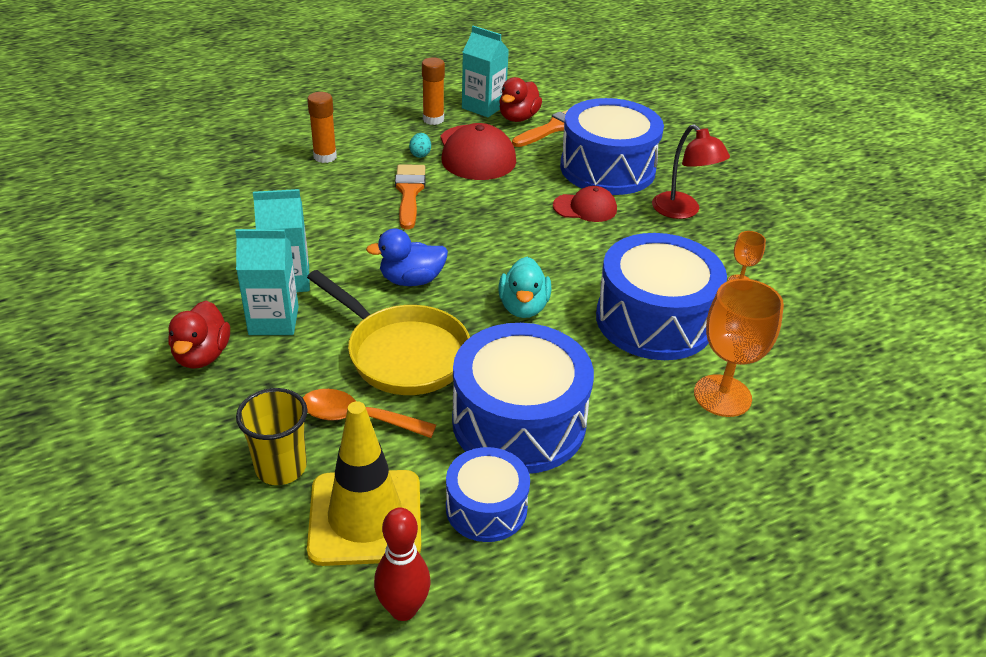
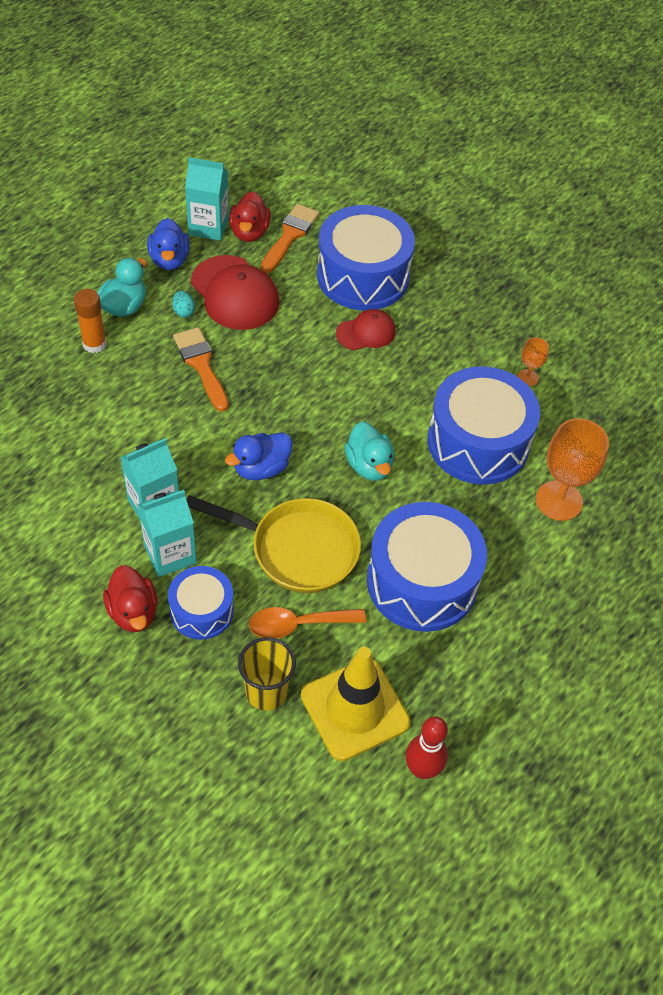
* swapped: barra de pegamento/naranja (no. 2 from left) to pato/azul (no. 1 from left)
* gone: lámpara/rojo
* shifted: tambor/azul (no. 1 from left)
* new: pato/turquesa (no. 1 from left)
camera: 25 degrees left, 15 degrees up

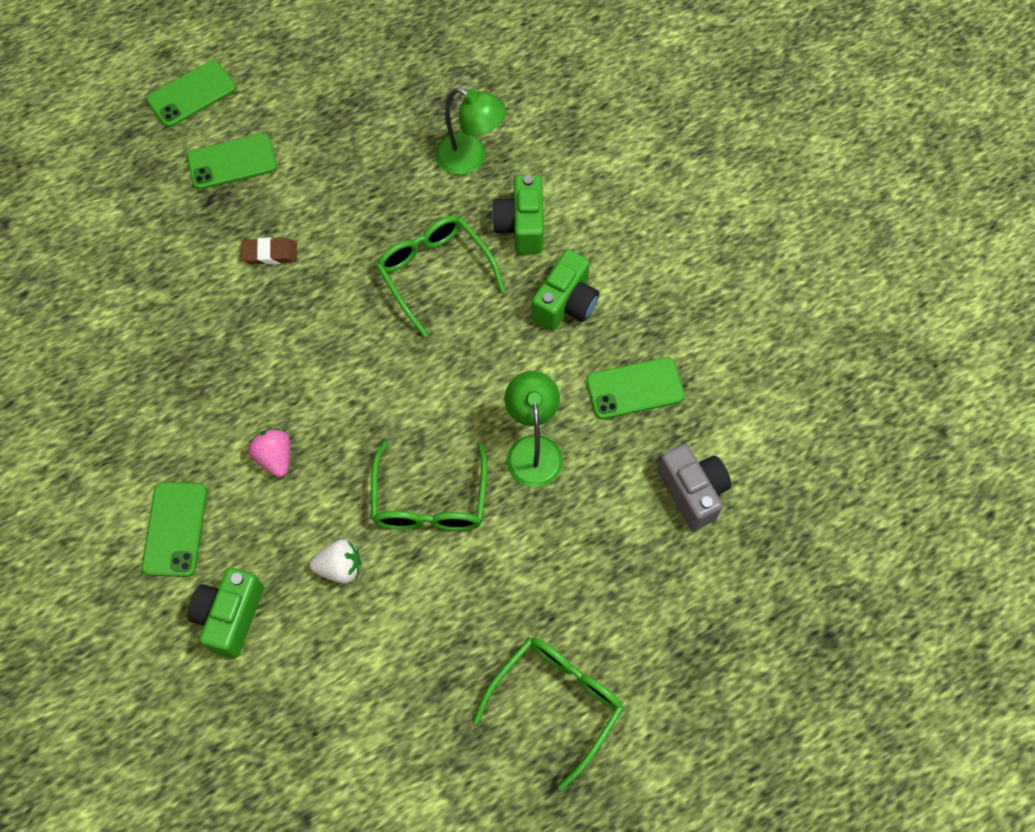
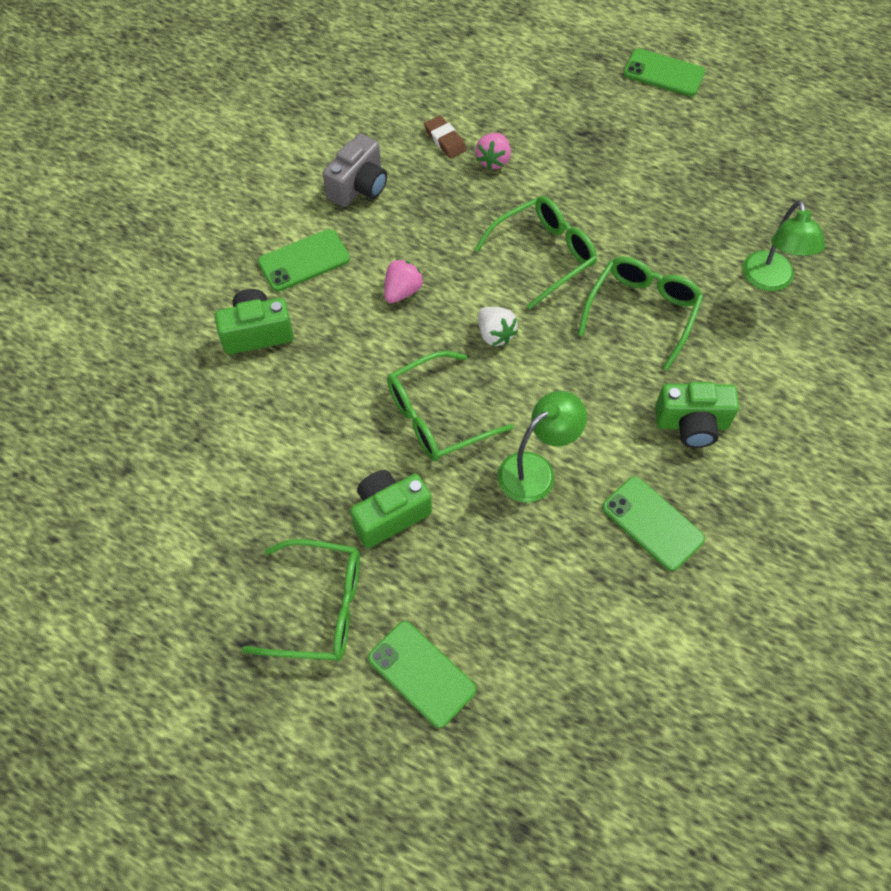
* shifted: móvil/verde (no. 3 from left in the first image) to móvil/verde (no. 2 from left)
* shifted: cámara/verde (no. 2 from left)
* shifted: goma de borrar/marrón
* shifted: cámara/gris
* shifted: fresa/blanco
* new: fresa/rosa (no. 2 from left)
* new: gafas/verde (no. 3 from left)
camera: 60 degrees right, 5 degrees down

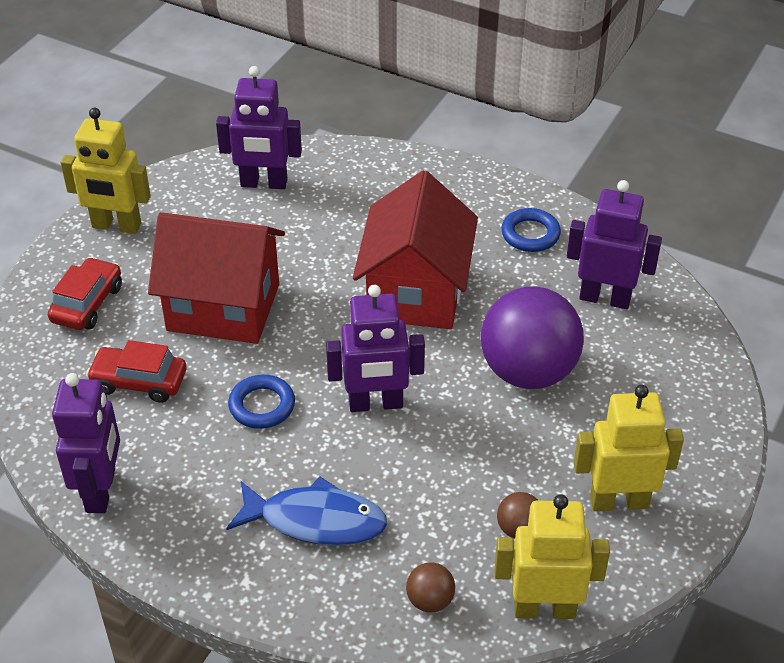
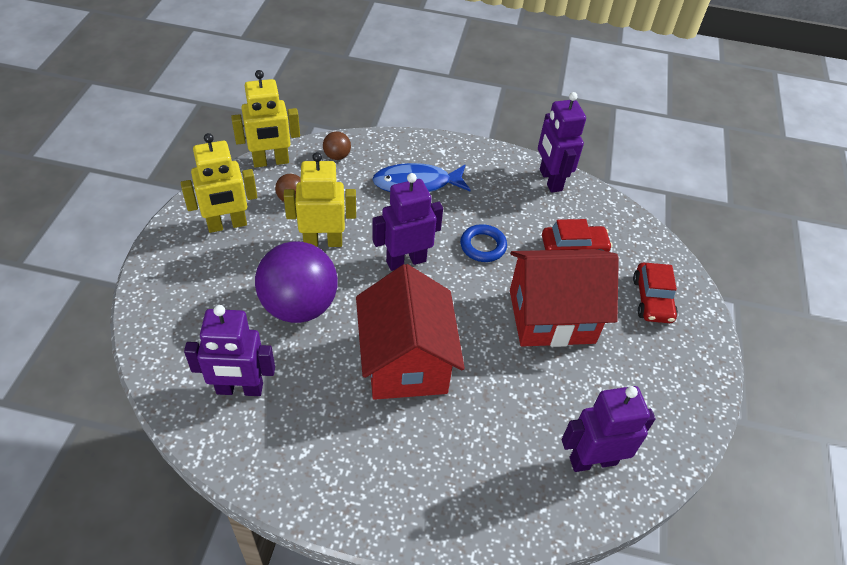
* shifted: robot/amarillo (no. 1 from left in the first image) to robot/amarillo (no. 3 from left)
* gone: anillo/azul (no. 2 from left)
camera: 160 degrees right, 5 degrees up

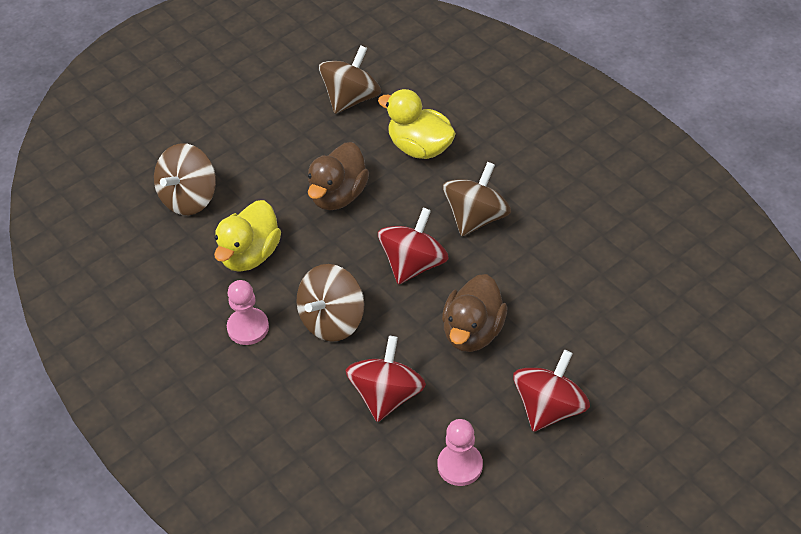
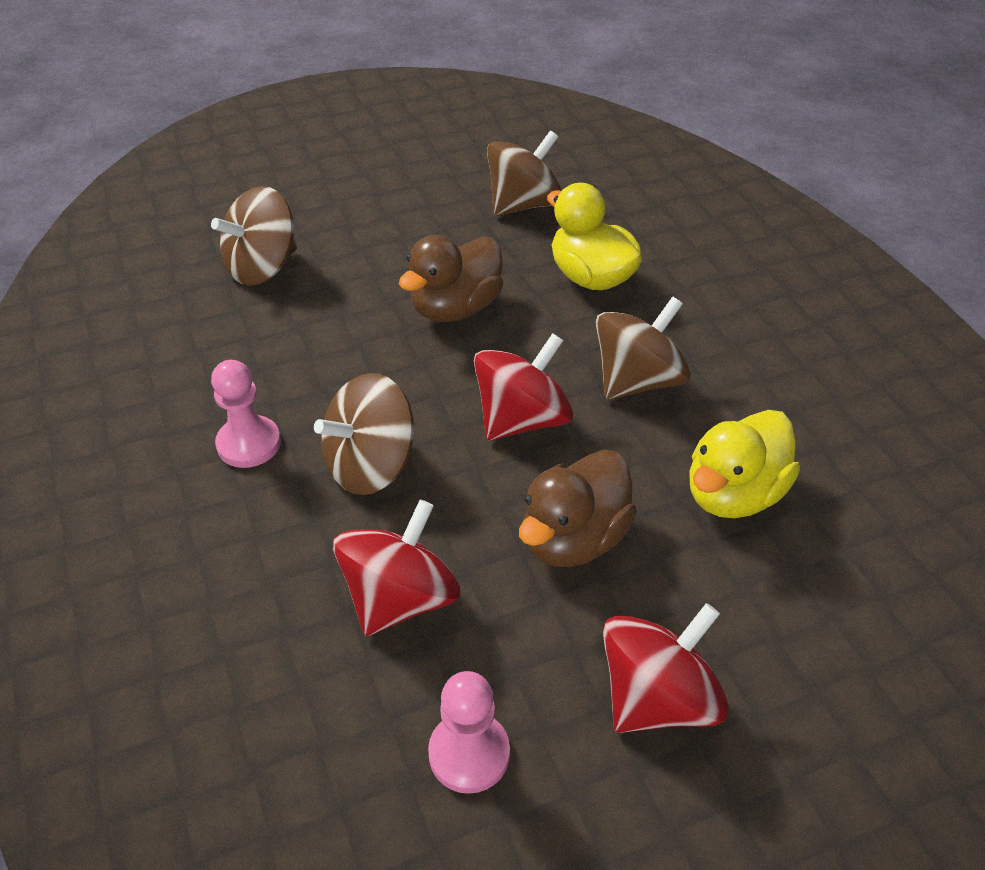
* shifted: pato/amarillo (no. 1 from left in the first image) to pato/amarillo (no. 2 from left)
camera: 15 degrees right, 5 degrees down

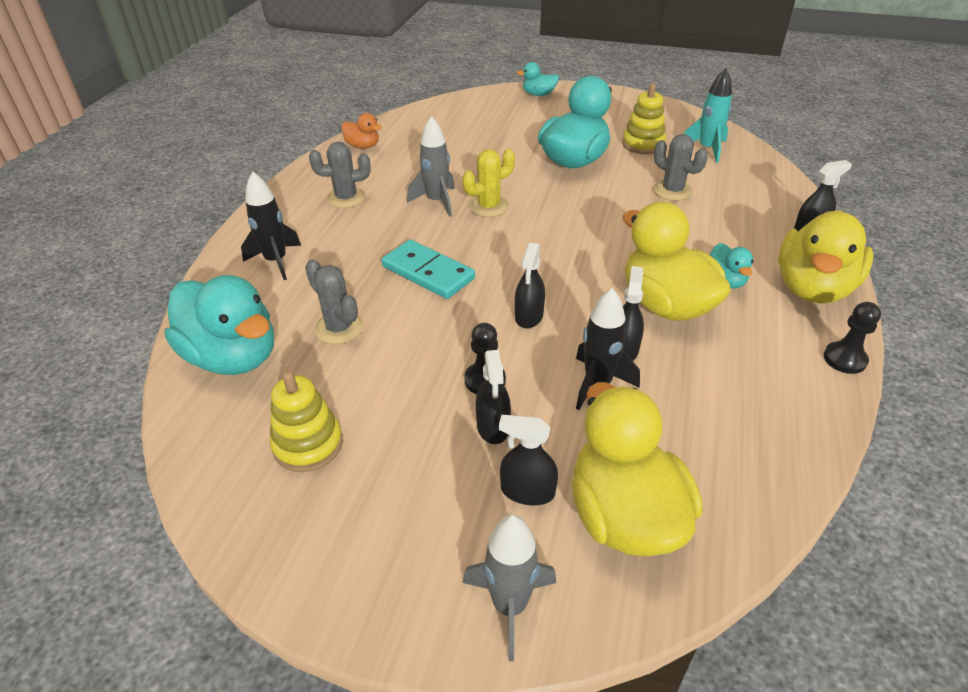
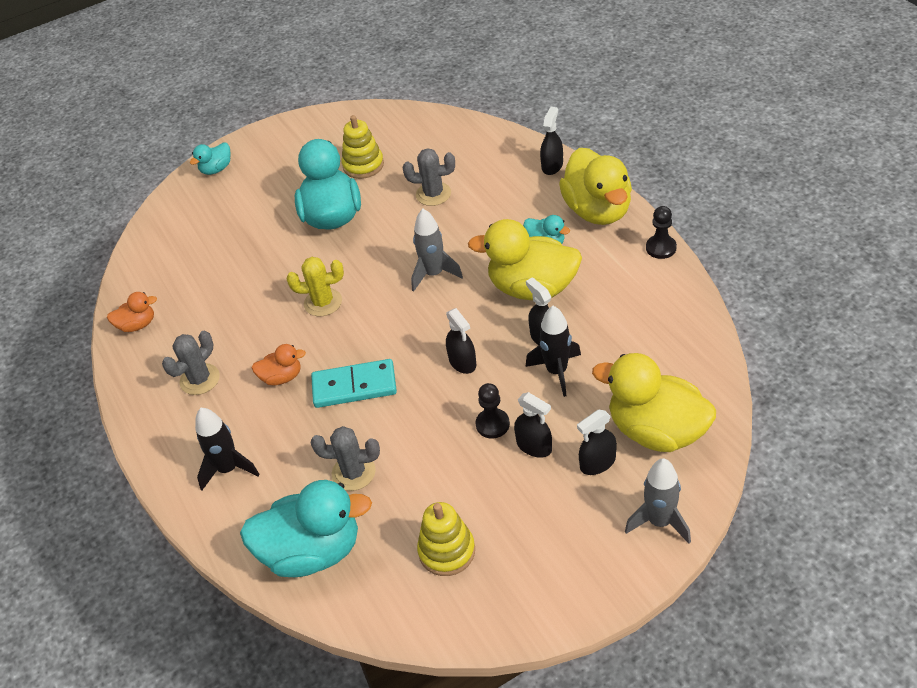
* gone: cohete/turquesa
* shifted: cohete/gris (no. 1 from left)
* rotated: cactus/amarillo 75 degrees clockwise
* new: pato/naranja (no. 2 from left)
camera: 40 degrees left, 5 degrees up

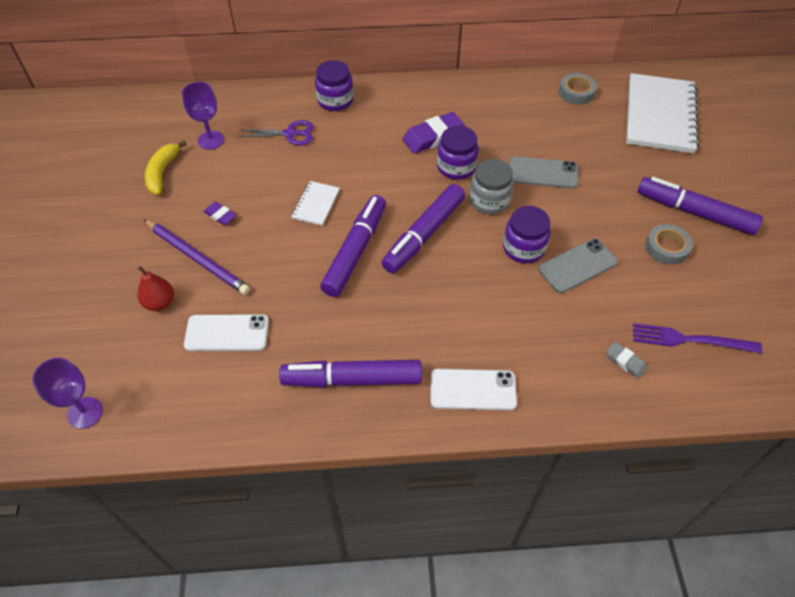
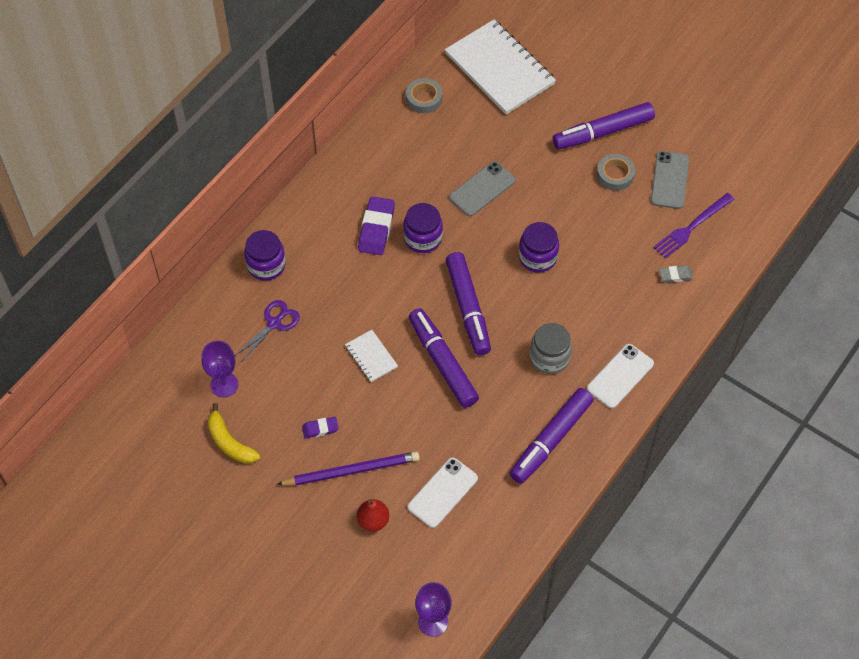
* shifted: tarro/gris
* shifted: móvil/gris (no. 2 from left)
camera: 50 degrees left, 5 degrees up

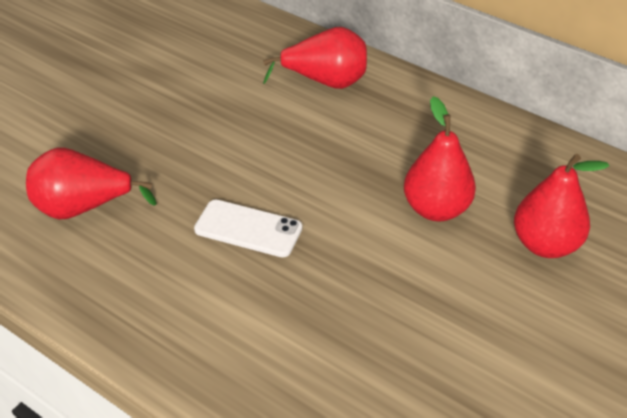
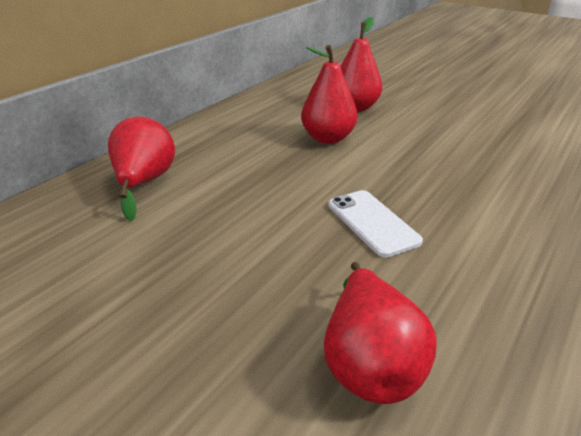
* rotated: móvil/blanco 45 degrees counterclockwise
camera: 90 degrees left, 10 degrees down

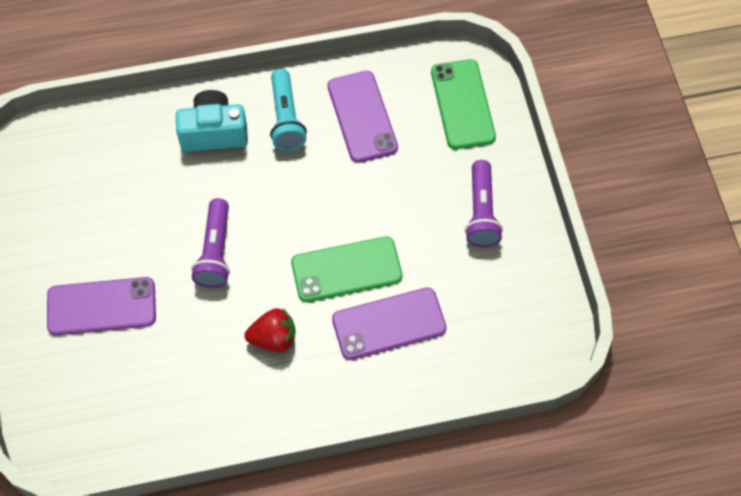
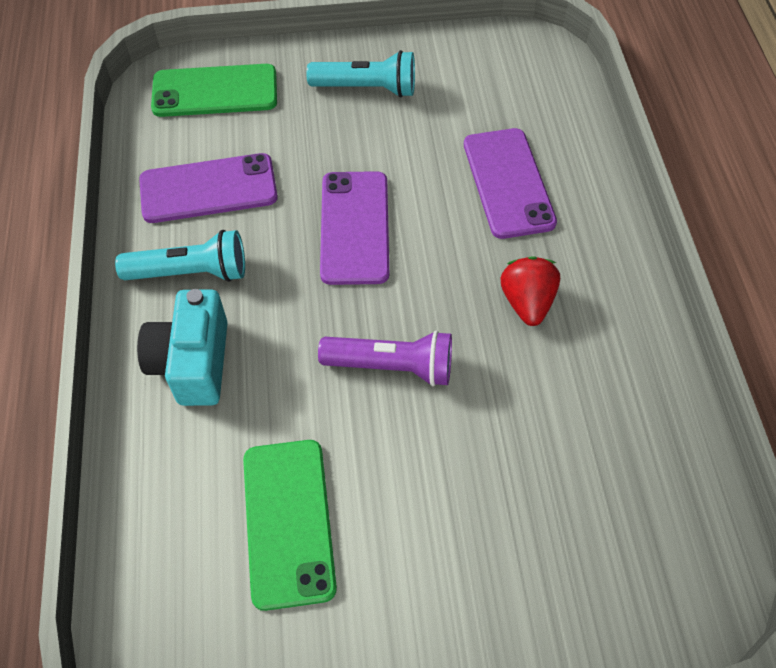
* repainted: lámpara de mano/morado (no. 2 from left) to lámpara de mano/turquesa (no. 2 from left)
* shifted: móvil/verde (no. 1 from left in the first image) to móvil/verde (no. 2 from left)
* shifted: móvil/morado (no. 1 from left in the first image) to móvil/morado (no. 2 from left)
camera: 85 degrees left, 5 degrees down

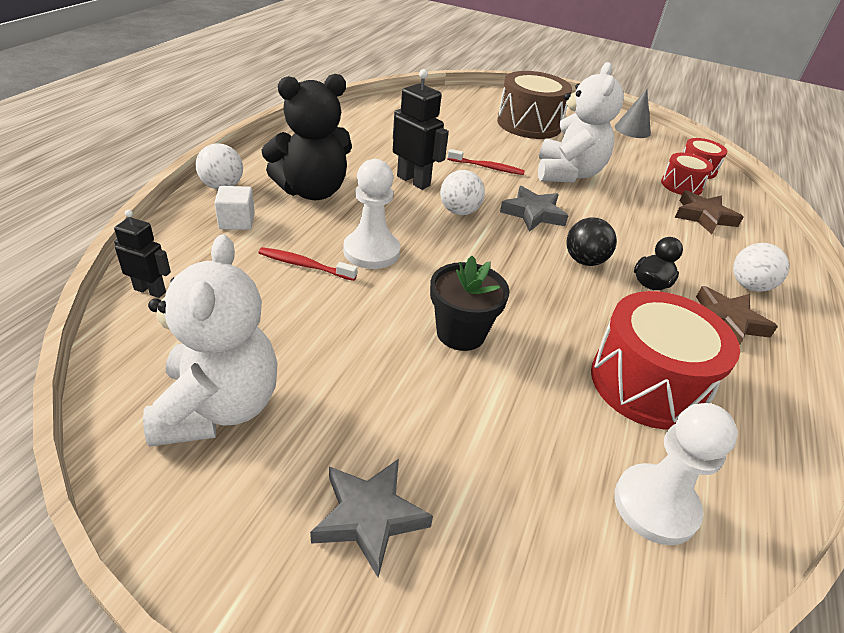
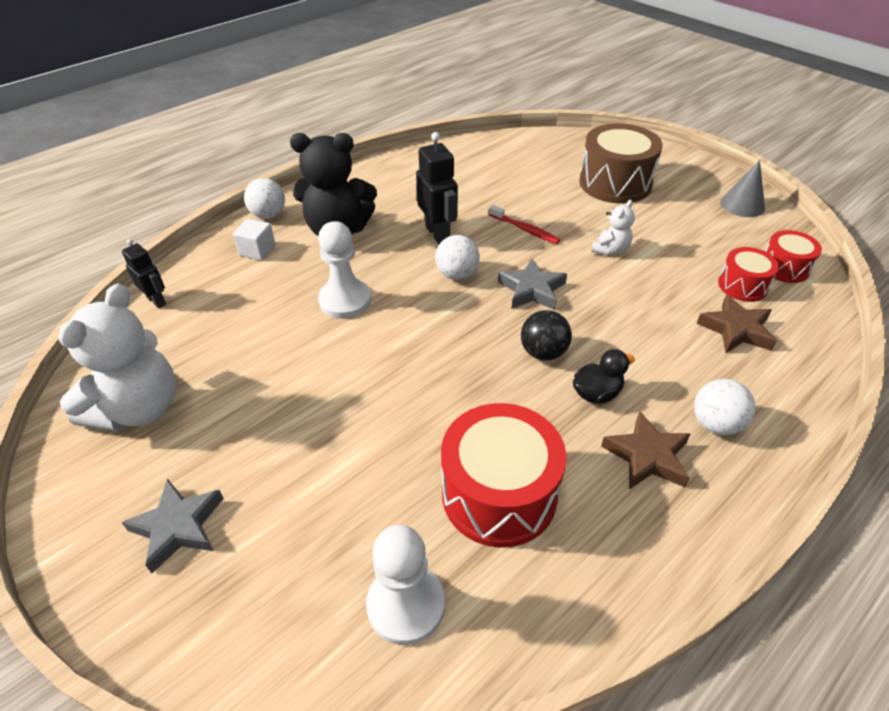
* scaled: osito/blanco (no. 2 from left) x0.48
* gone: cepillo de dientes/rojo (no. 1 from left)
* gone: maceta/negro
camera: 30 degrees right, 5 degrees up

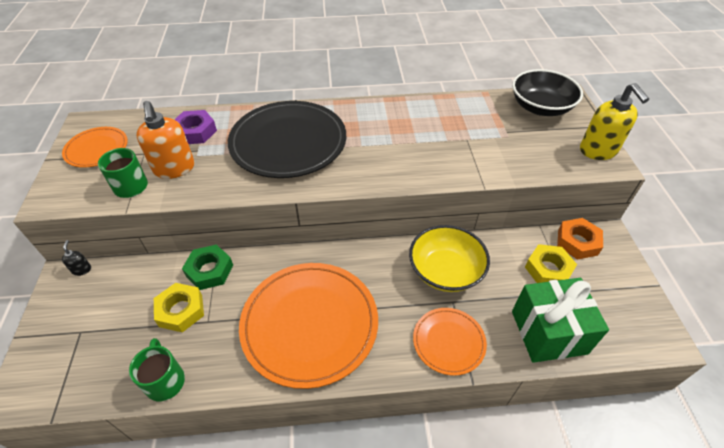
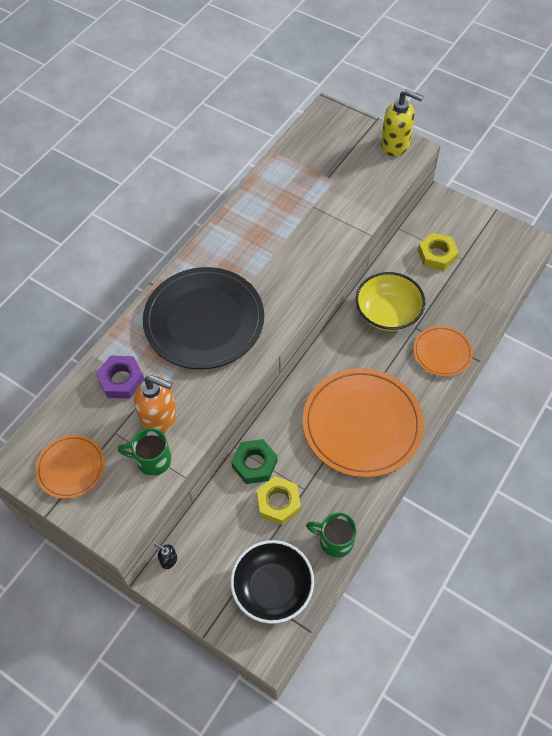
* shifted: cuenco/negro
* gone: tuerca/naranja
* gone: regalo/verde
camera: 50 degrees left, 10 degrees up

